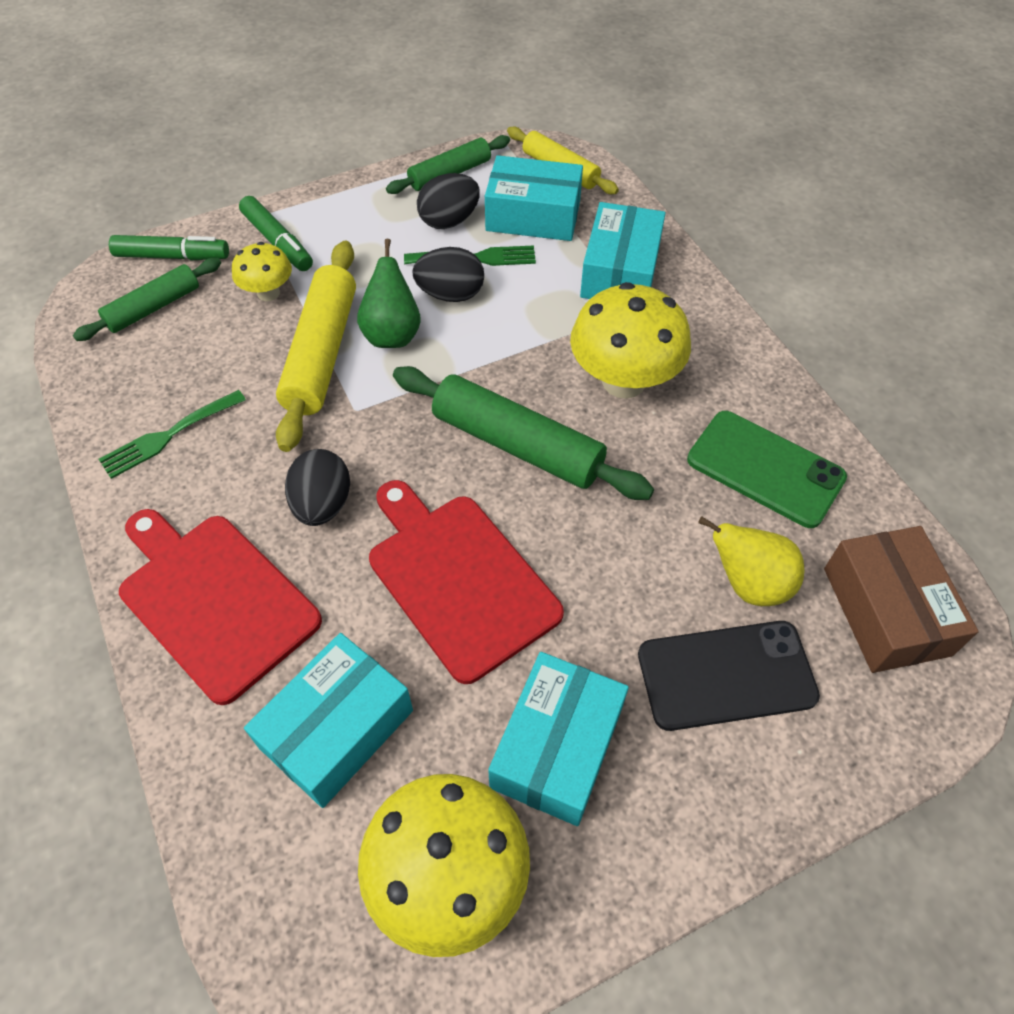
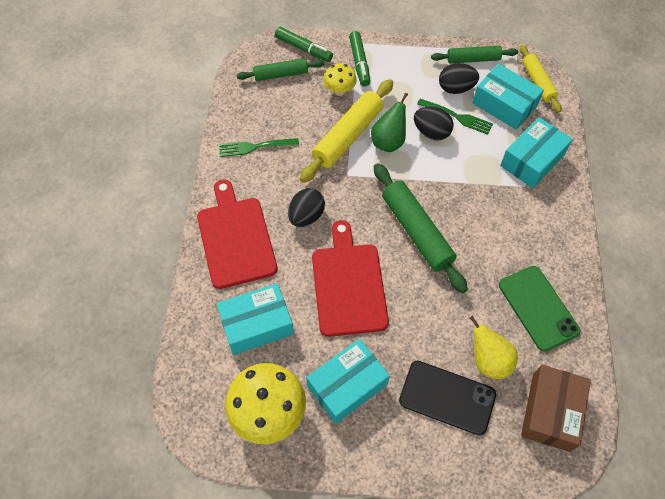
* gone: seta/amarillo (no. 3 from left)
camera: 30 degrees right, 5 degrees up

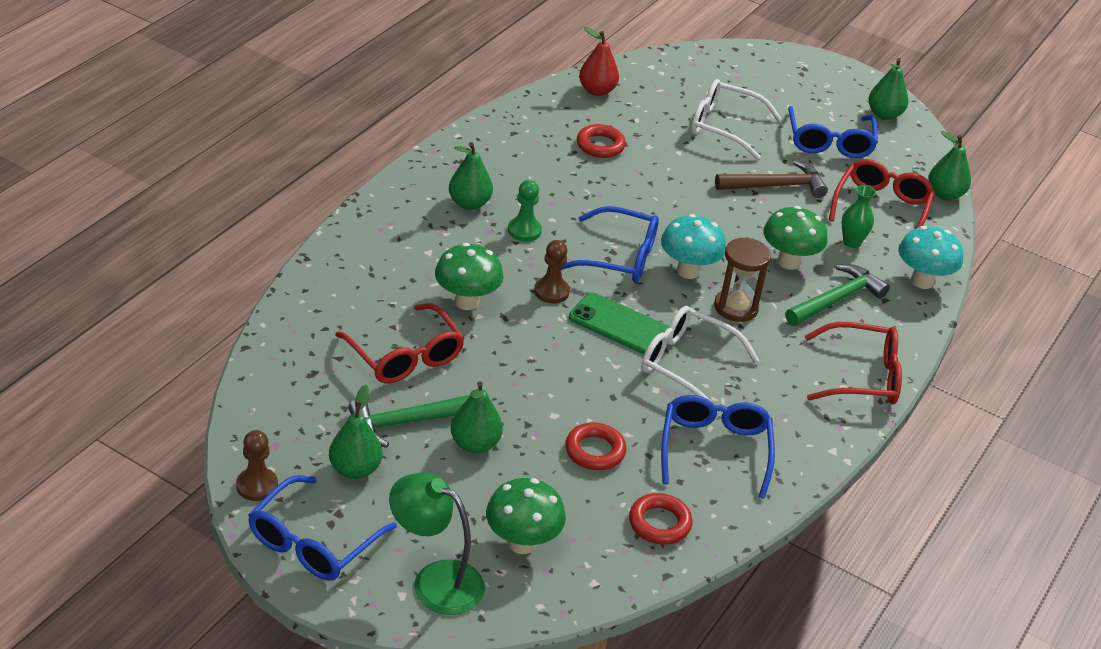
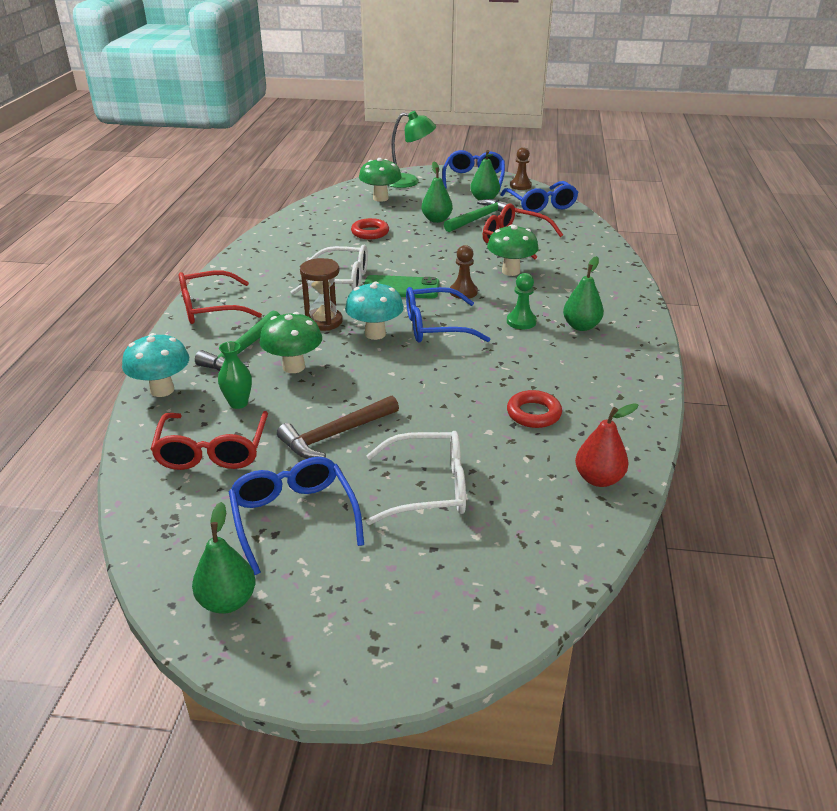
* gone: pera/verde (no. 5 from left)
* shifted: gafas/azul (no. 3 from left in the first image) to gafas/azul (no. 4 from left)
* gone: anillo/rojo (no. 3 from left)
camera: 160 degrees right, 5 degrees down

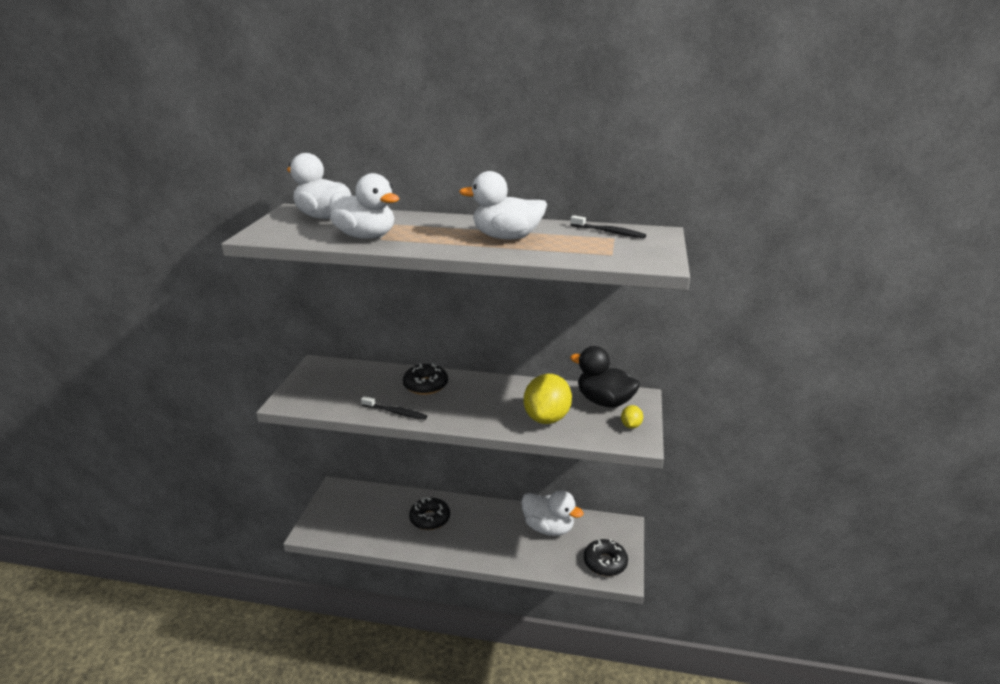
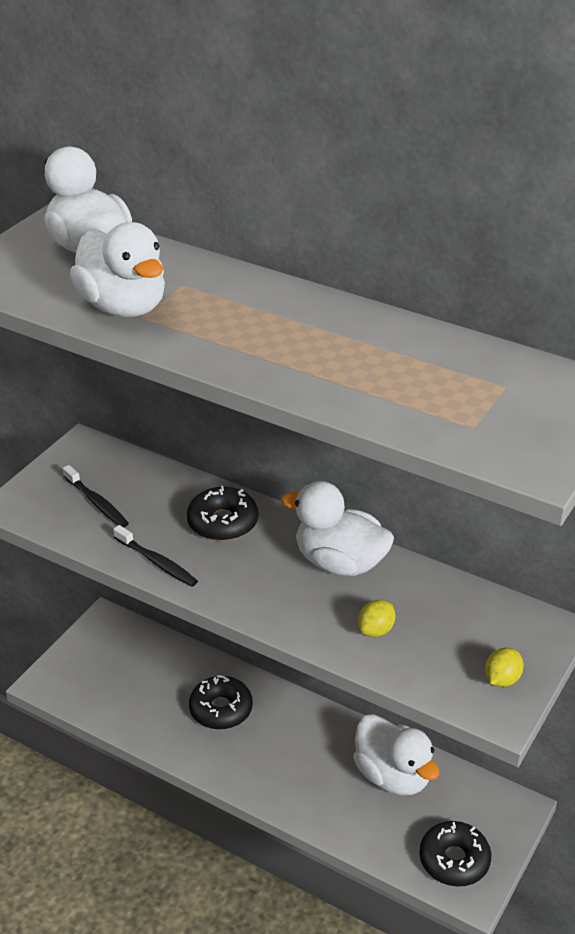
* shifted: pato/blanco (no. 3 from left)
* shifted: cepillo de dientes/negro (no. 2 from left in the first image) to cepillo de dientes/negro (no. 1 from left)
* gone: pato/negro
* scaled: limón/amarillo (no. 1 from left) x0.46
camera: 20 degrees right, 10 degrees up

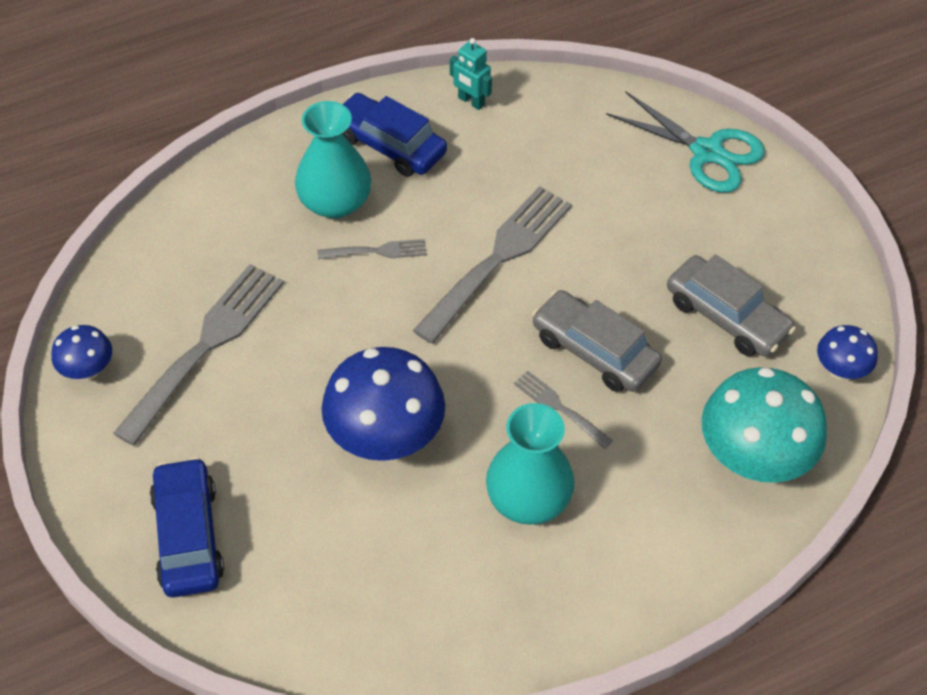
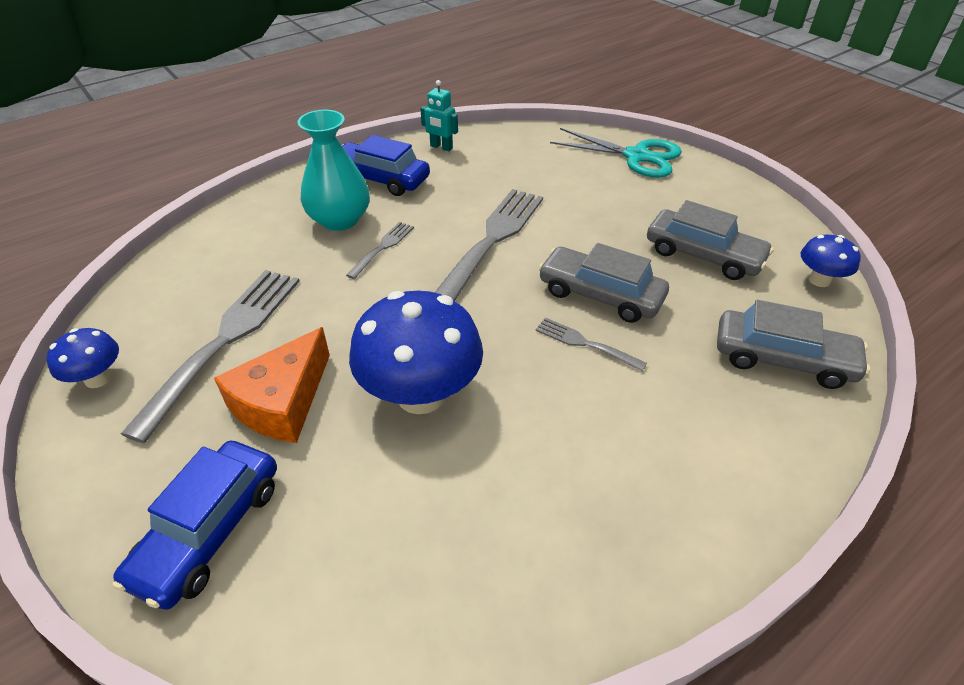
* rotated: tenedor/gris (no. 2 from left) 45 degrees counterclockwise
* swapped: seta/turquesa to coche/gris (no. 3 from left)
* gone: florero/turquesa (no. 2 from left)
* rotated: coche/azul (no. 1 from left) 135 degrees counterclockwise
* new: queso/naranja
camera: 10 degrees left, 10 degrees down

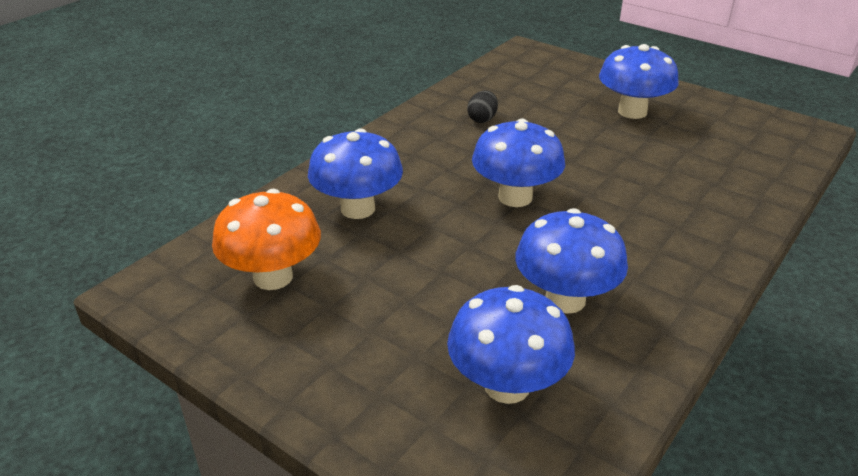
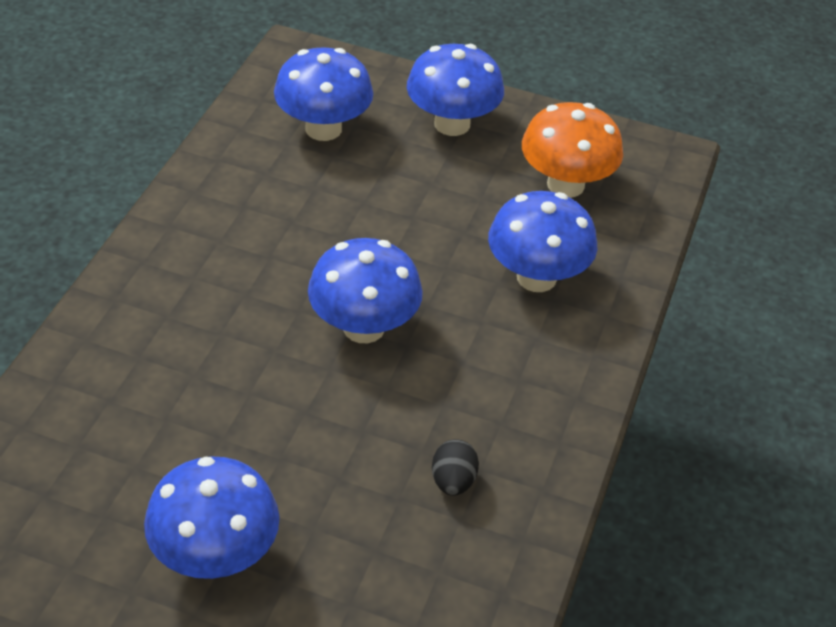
* shifted: seta/azul (no. 4 from left)
camera: 160 degrees right, 10 degrees up

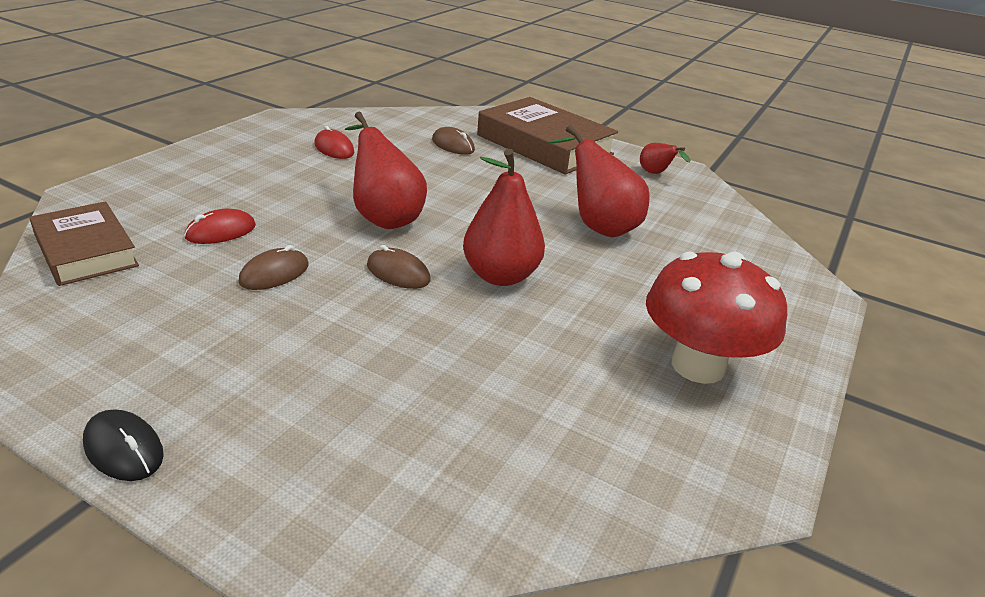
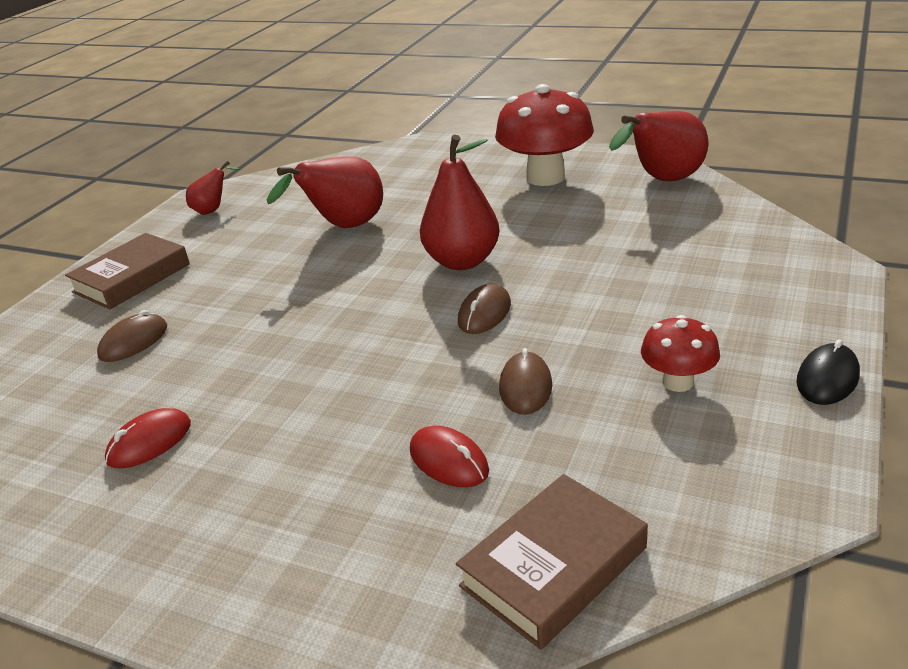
* scaled: libro/marrón (no. 2 from left in the first image) x0.63
* shifted: pera/rojo (no. 1 from left in the first image) to pera/rojo (no. 4 from left)
* rotated: ratón/marrón (no. 1 from left in the first image) 60 degrees clockwise
* new: seta/rojo (no. 2 from left)
camera: 90 degrees left, 0 degrees up

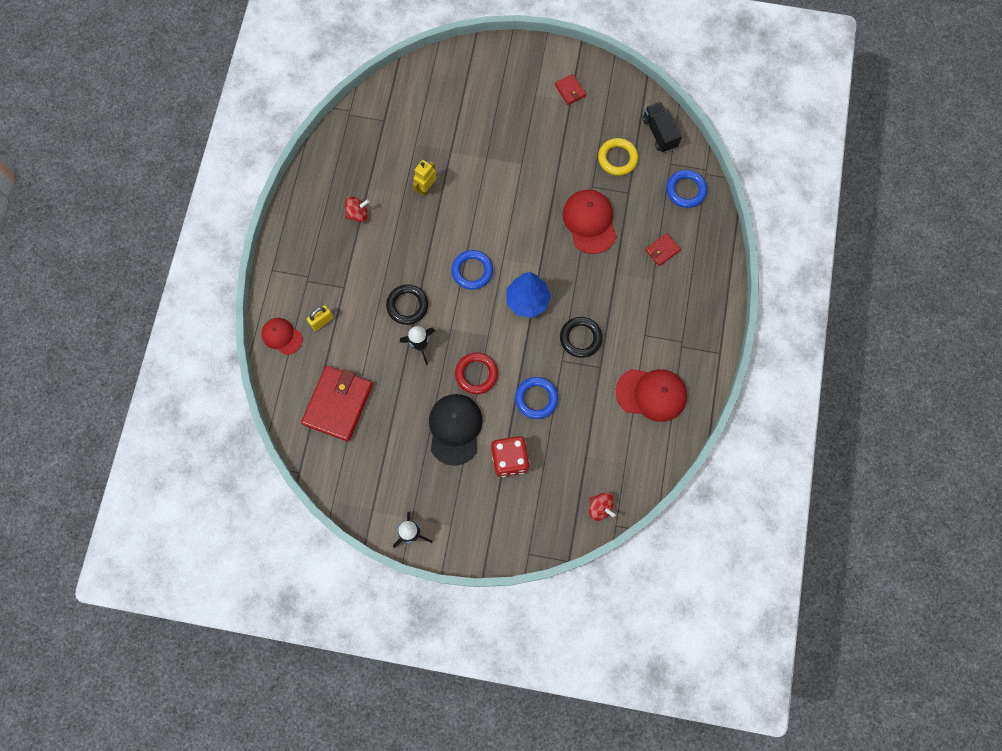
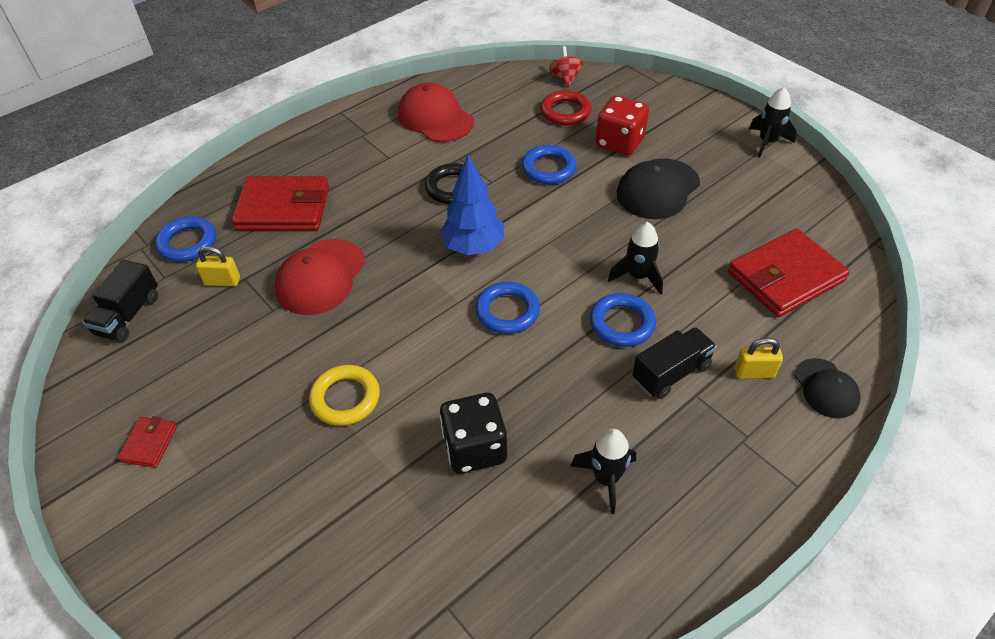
* shifted: anillo/amarillo
* swapped: robot/amarillo to dado/negro
* swapped: peonza/rojo (no. 1 from left) to cohete/negro (no. 1 from left)
* scaled: cartera/rojo (no. 3 from left in the first image) x2.16
* repainted: anillo/negro (no. 1 from left) to anillo/azul (no. 4 from left)
* repainted: gorra/rojo (no. 1 from left) to gorra/negro (no. 2 from left)
* shifted: anillo/rojo
* new: candado/amarillo (no. 1 from left)
* new: camión/negro (no. 2 from left)
camera: 140 degrees left, 25 degrees down

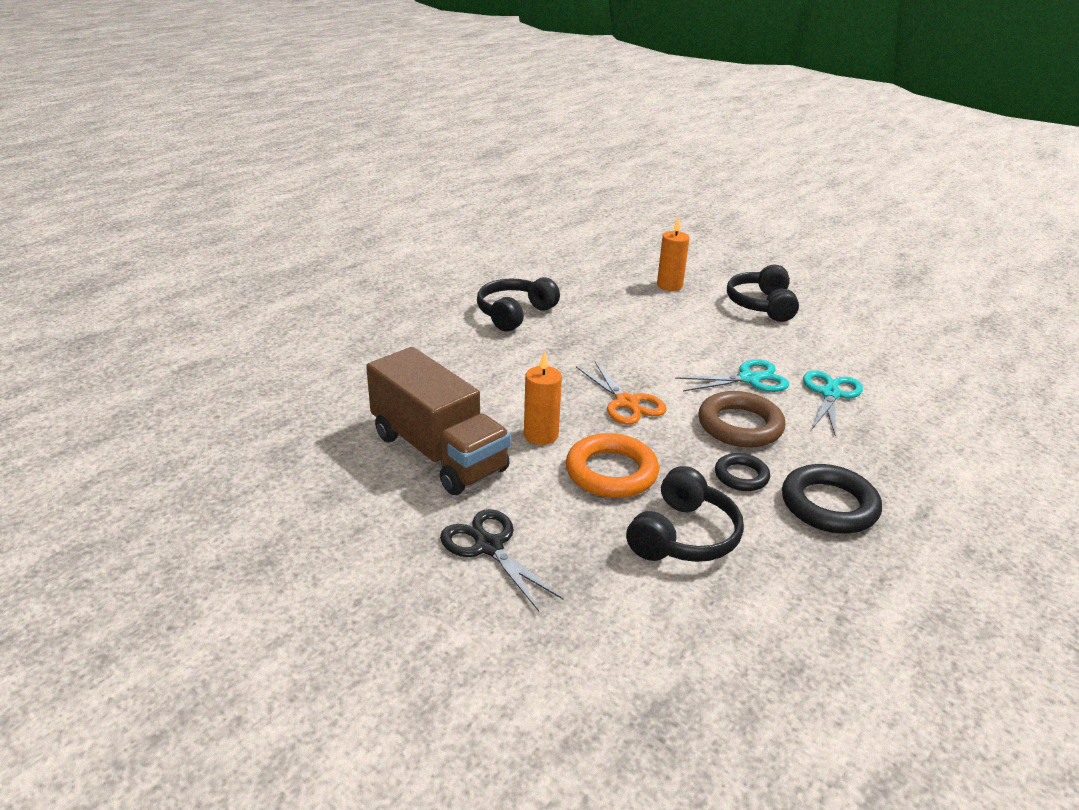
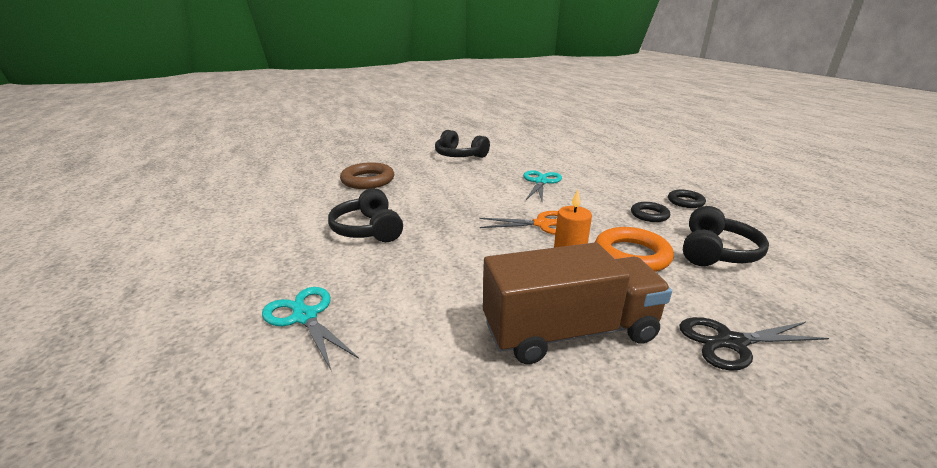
* gone: vela/naranja (no. 2 from left)
* shifted: tijeras/turquesa (no. 2 from left in the first image) to tijeras/turquesa (no. 1 from left)
* shifted: anillo/marrón
* scaled: anillo/negro (no. 2 from left) x0.59
* rotated: auriculares/negro (no. 2 from left in the first image) 60 degrees clockwise
camera: 60 degrees left, 5 degrees down

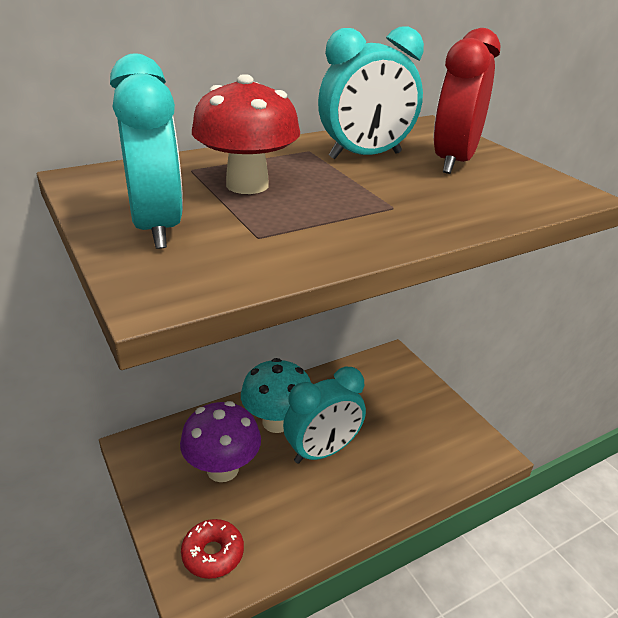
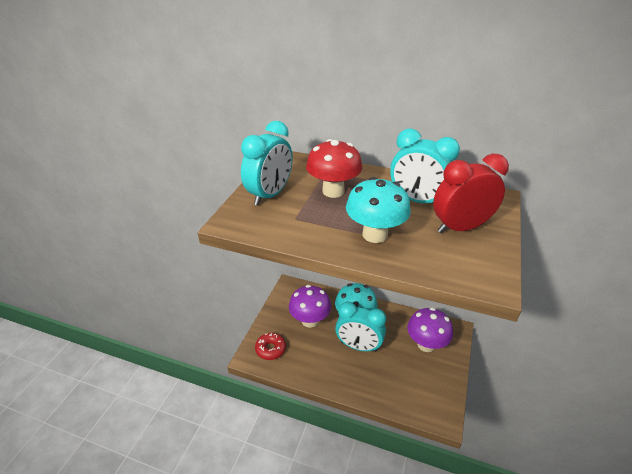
* new: seta/turquesa (no. 2 from left)
* new: seta/morado (no. 2 from left)
camera: 50 degrees right, 5 degrees up

